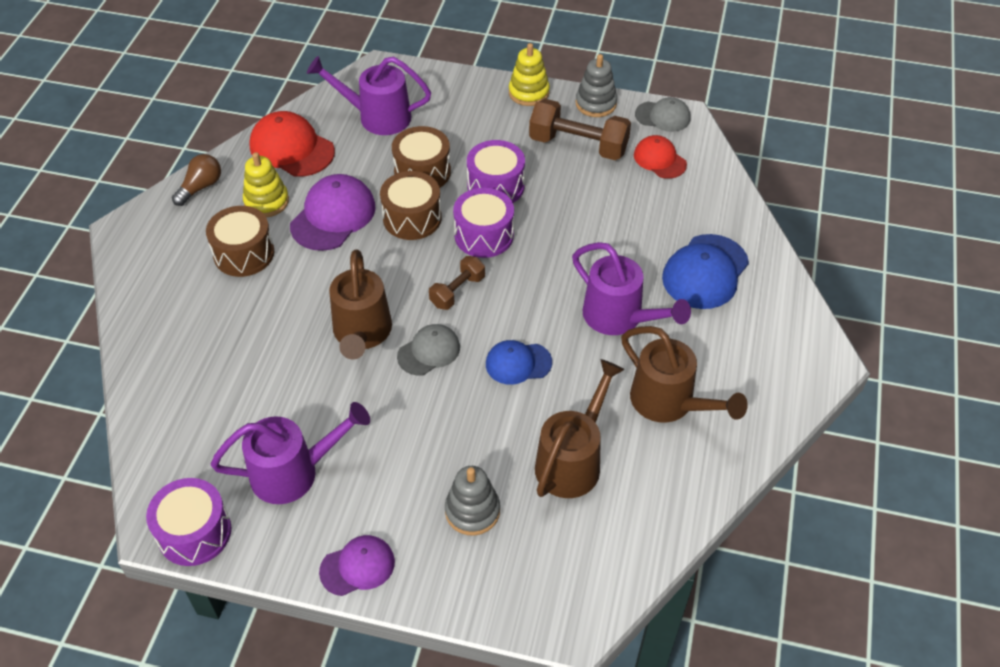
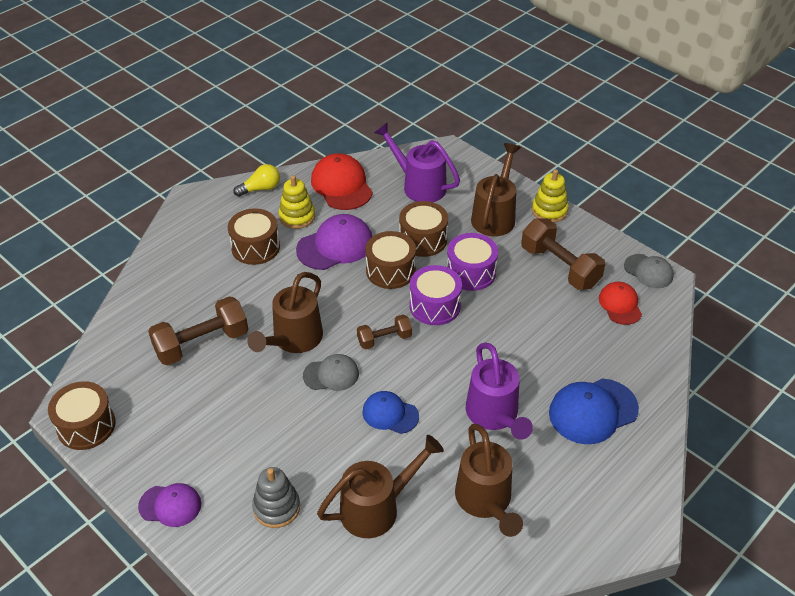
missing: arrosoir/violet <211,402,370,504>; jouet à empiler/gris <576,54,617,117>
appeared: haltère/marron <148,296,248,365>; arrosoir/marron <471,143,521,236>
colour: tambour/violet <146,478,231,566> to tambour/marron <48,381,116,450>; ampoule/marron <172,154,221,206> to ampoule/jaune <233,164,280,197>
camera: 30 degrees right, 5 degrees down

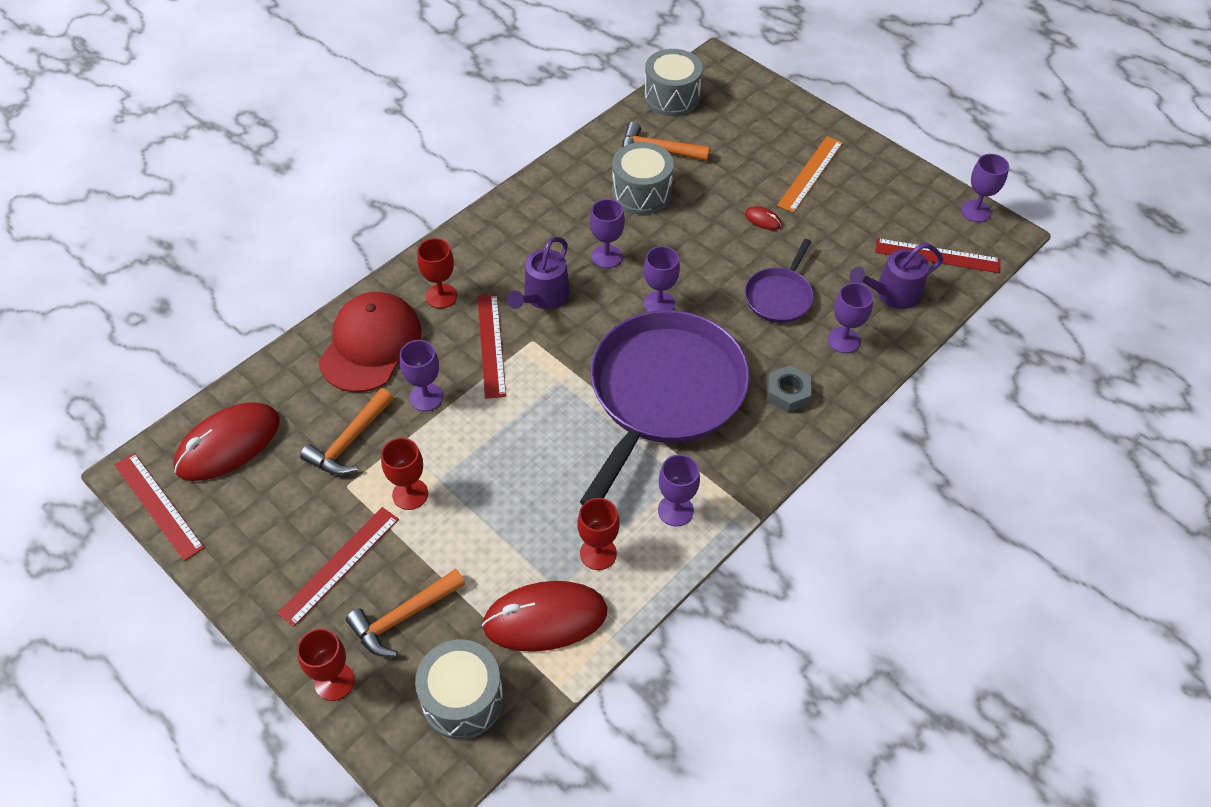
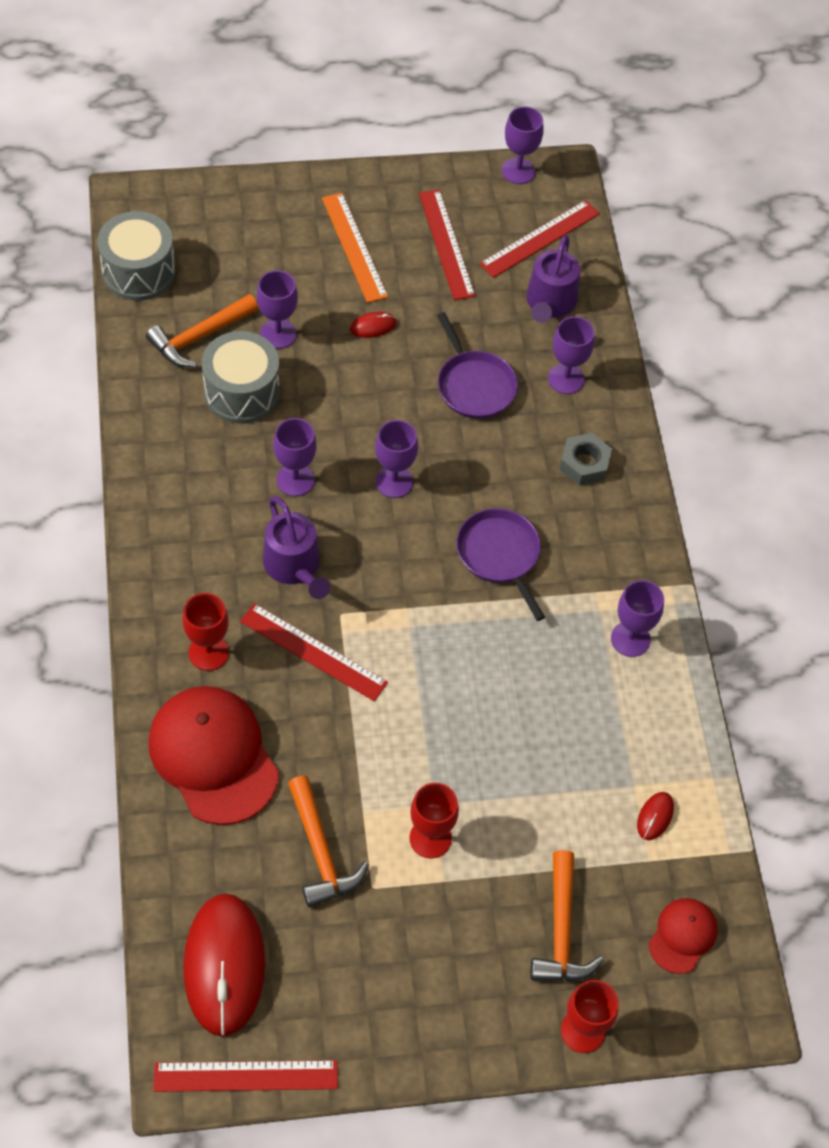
missing: verre à pied/rouge <577,498,620,570>
relocated: règle/rouge <277,507,399,627> to <419,189,475,300>; verre à pied/violet <400,340,443,411> to <257,270,298,349>
exchanged: tambour/gris <415,639,503,740> to casquette/rouge <649,898,718,974>
size: souris/rouge <482,581,607,652> = <637,792,674,840> x0.41; poêle/violet <580,310,750,505> = <457,508,545,621> x0.46
camera: 55 degrees left, 5 degrees up

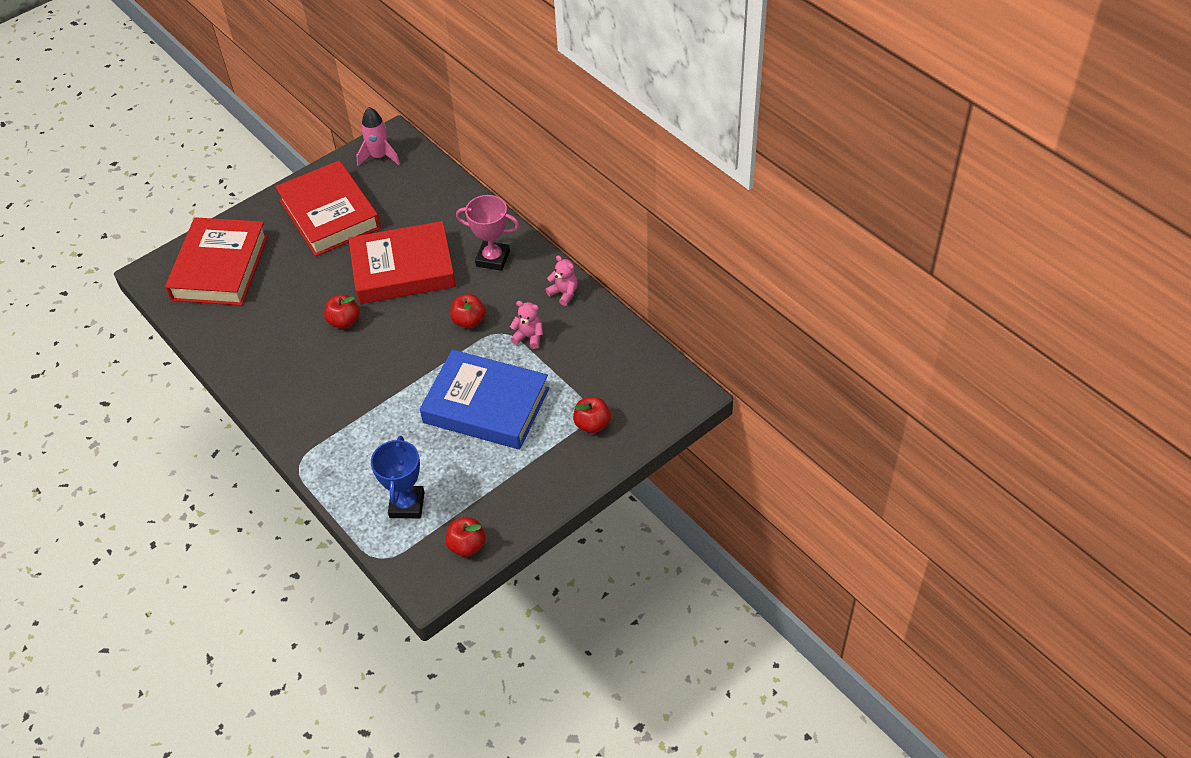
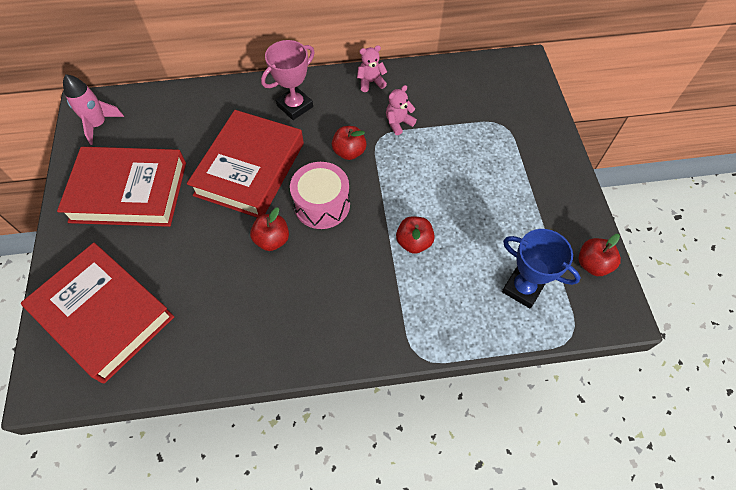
missing: livre/bleu <420,350,549,449>
appeared: tambour/rose <290,162,350,229>
relocated: pomme/rouge <573,397,611,433> to <396,216,435,254>
camera: 60 degrees left, 10 degrees up

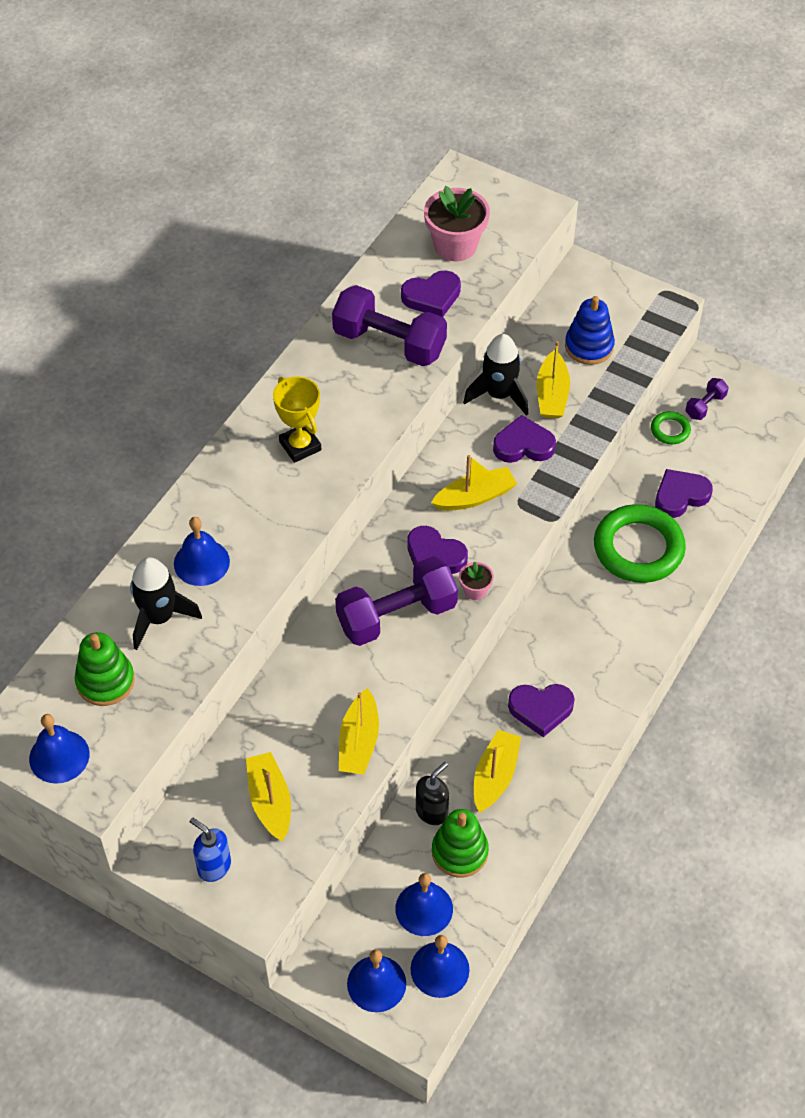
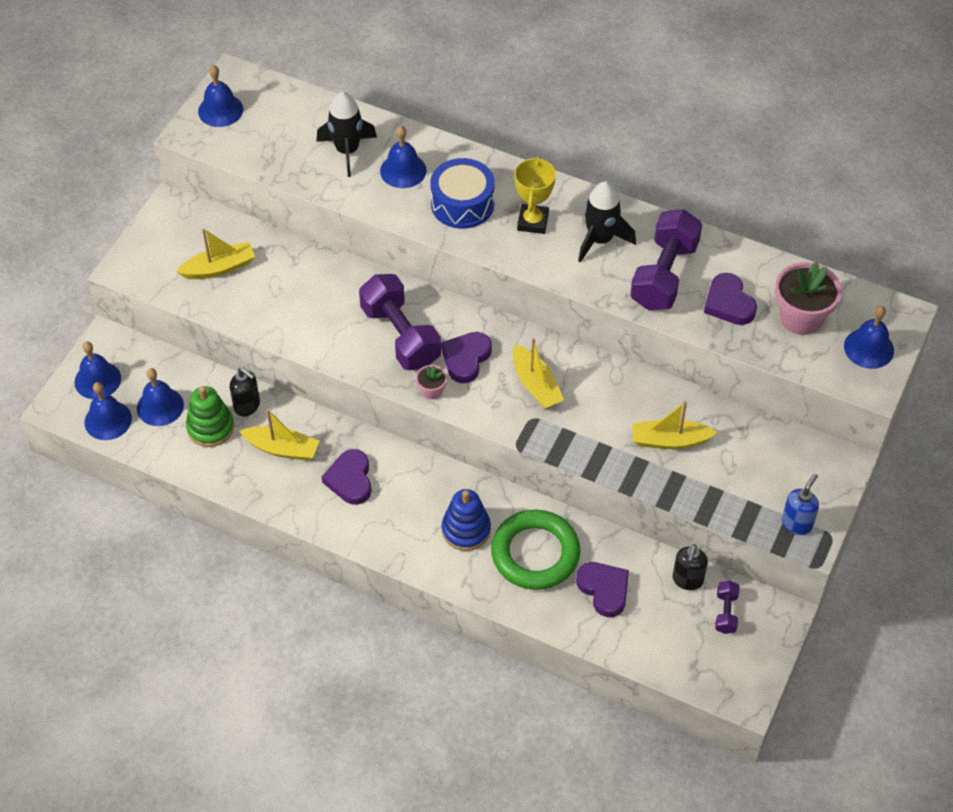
missing: jouet à empiler/vert <75,632,135,706>; bateau/jaune <339,688,379,774>; cœur/violet <493,415,556,463>
appeared: tambour/bleu <430,158,495,229>; cloche/bleu <844,306,894,369>
relocated: distributeur de savon/bleu <189,818,231,882> to <782,474,819,535>; fusée/noir <463,334,528,416> to <578,182,636,263>; jouet à empiler/bleu <565,296,615,365> to <442,489,491,551>
exchanged: anneau/vert <651,411,691,444> to distributeur de savon/noir <672,545,708,590>
spun: trophée/jaune <273,376,321,463> = <514,156,556,234> 45 degrees counterclockwise; haltère/violet <686,378,729,420> = <715,581,740,634> 60 degrees clockwise
camera: 85 degrees right, 0 degrees up

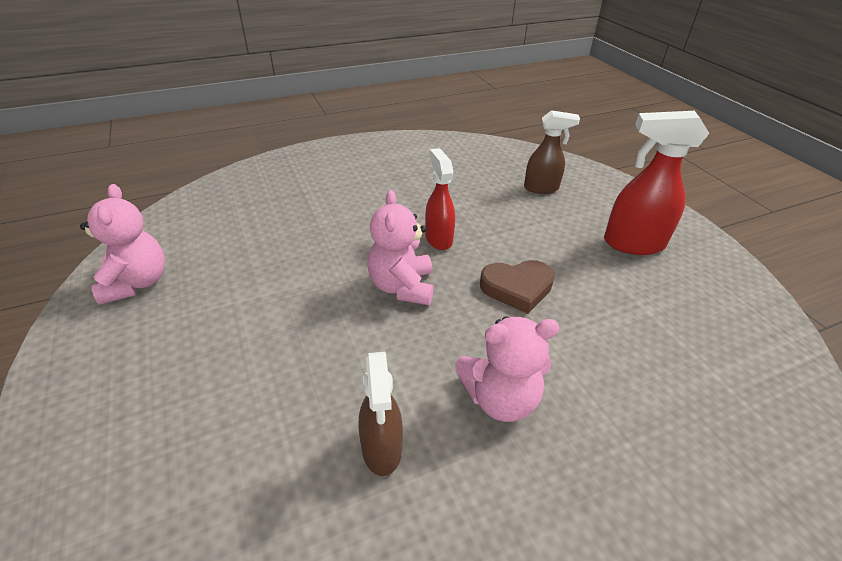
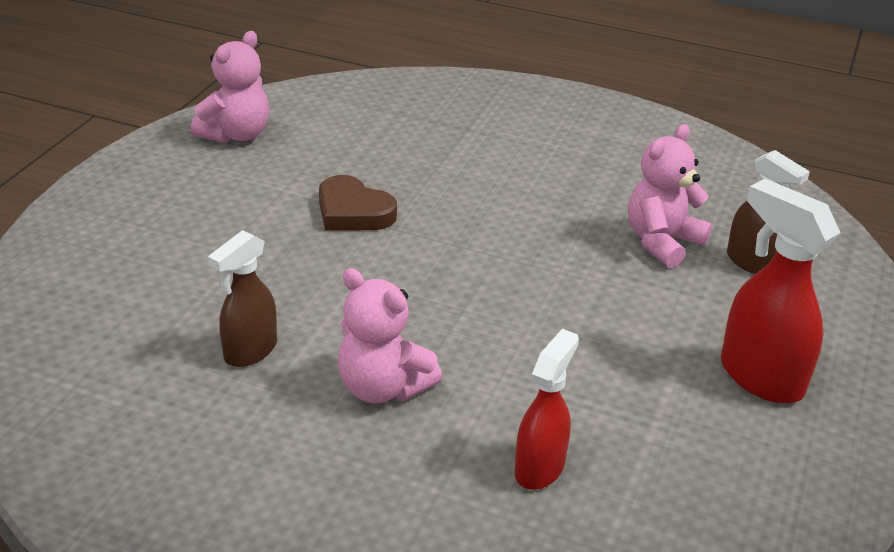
relocated: ours en peluche/rose <367,190,434,305> to <628,124,712,268>; vaporisateur/rouge <425,148,455,250> to <514,329,579,490>; cœur/marron <480,260,555,314> to <319,175,397,231>
camera: 45 degrees right, 5 degrees down

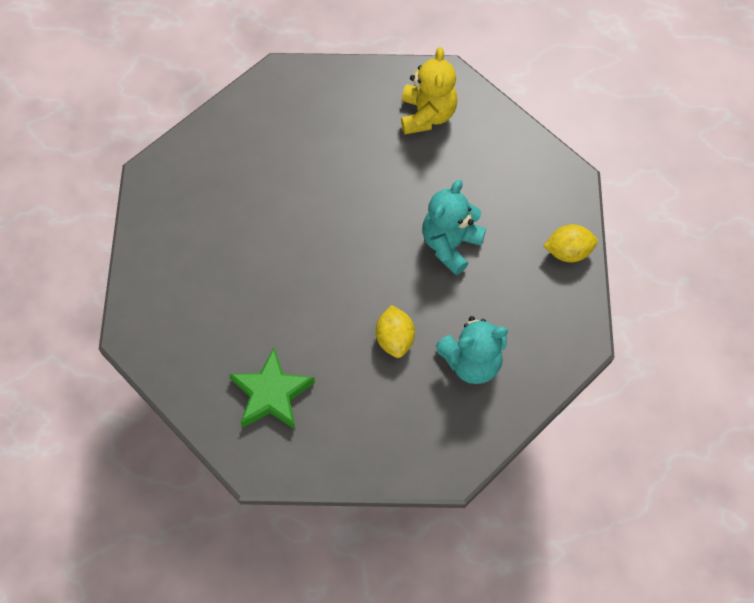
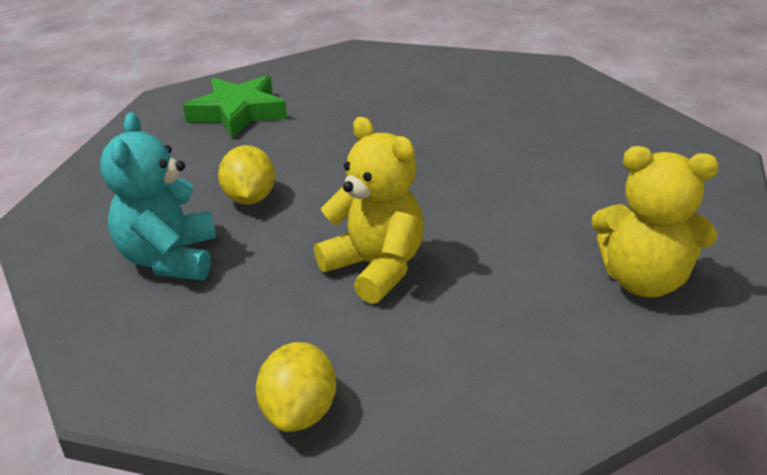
colour: ours en peluche/turquoise <422,180,486,275> to ours en peluche/jaune <314,117,424,304>
spun: citron/jaune <376,305,415,358> = <218,145,275,204> 75 degrees clockwise
camera: 105 degrees right, 30 degrees down

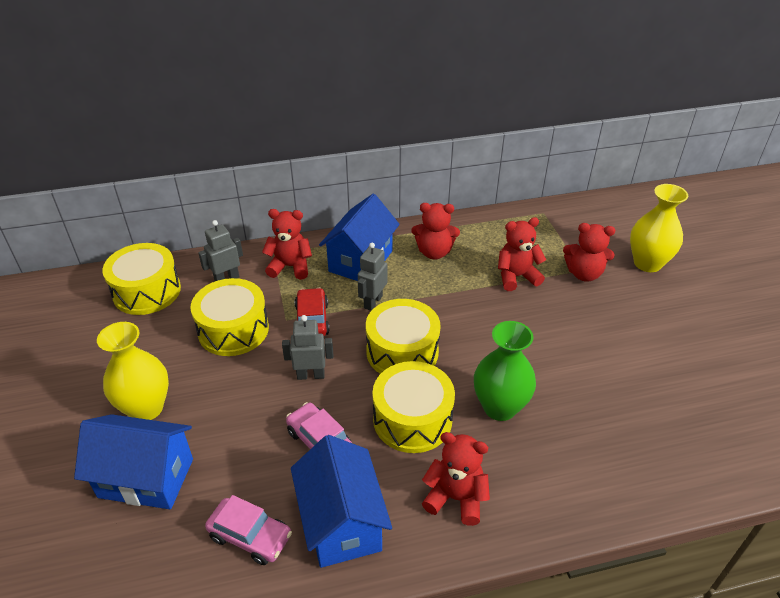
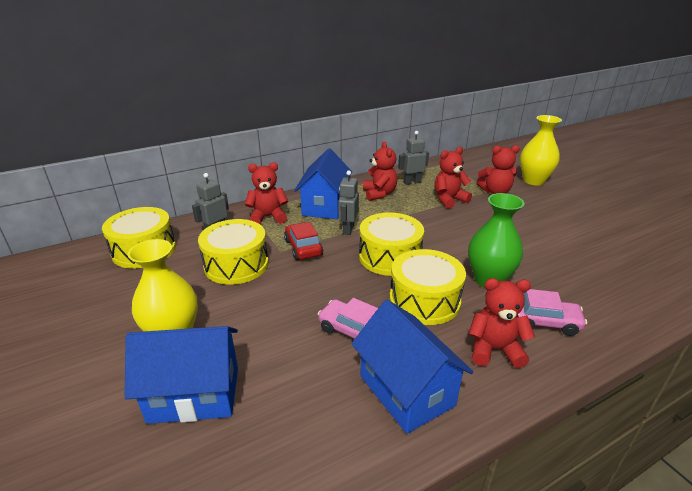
relocated: voiture/rose <205,495,292,565> to <518,289,587,336>; robot/gris <282,315,333,380> to <398,131,429,185>
spun: ours en peluche/rouge <411,203,460,259> = <363,141,397,201> 90 degrees counterclockwise
camera: 15 degrees left, 10 degrees down

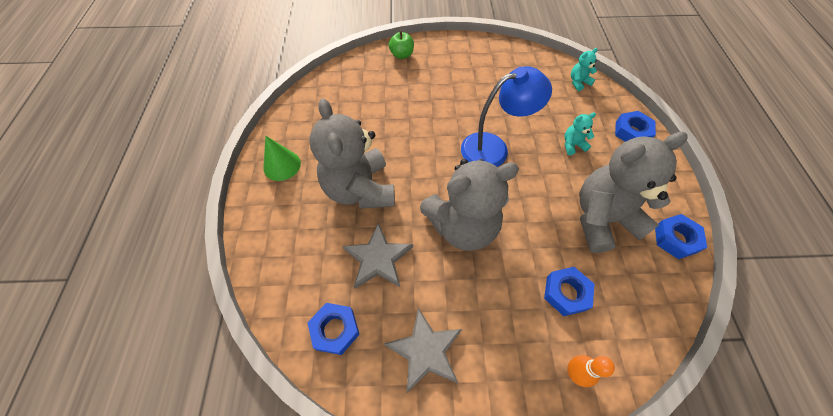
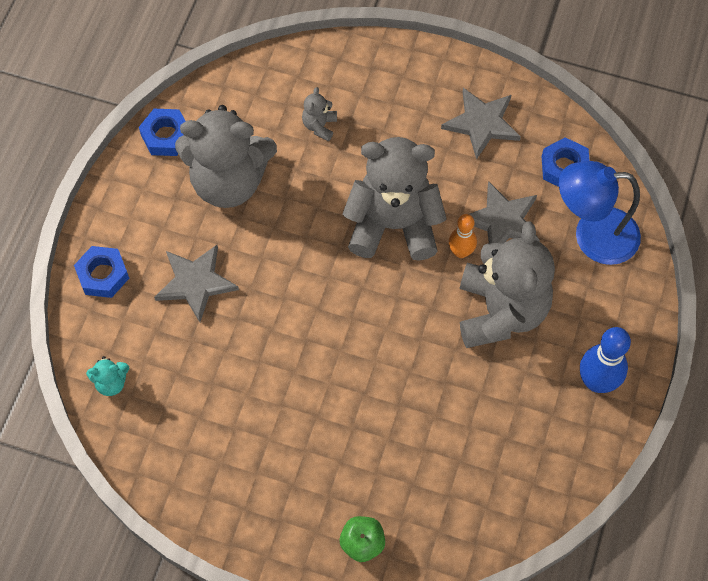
relocated: lampe/bleu <461,66,552,167> to <559,161,641,265>; quille/orange <567,355,615,387> to <449,214,477,258>
exchanged: cône/vert <263,136,301,181> to quille/bleu <580,327,631,393>; écrou/bleu <544,267,594,316> to ours en peluche/gris <302,87,337,141>; ours en peluche/turquoise <565,113,596,155> to étoile/gris <154,245,239,322>
camera: 160 degrees left, 5 degrees up

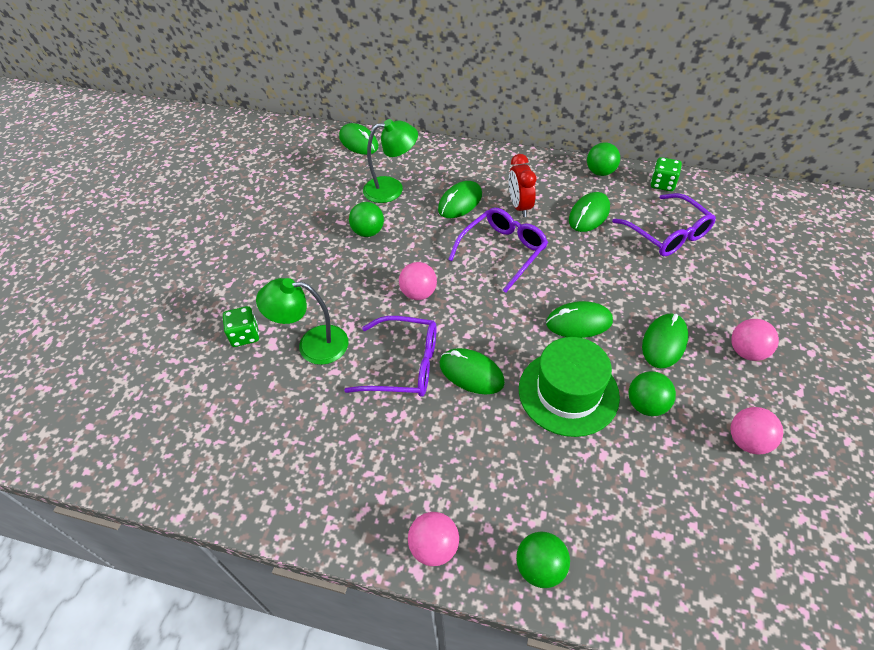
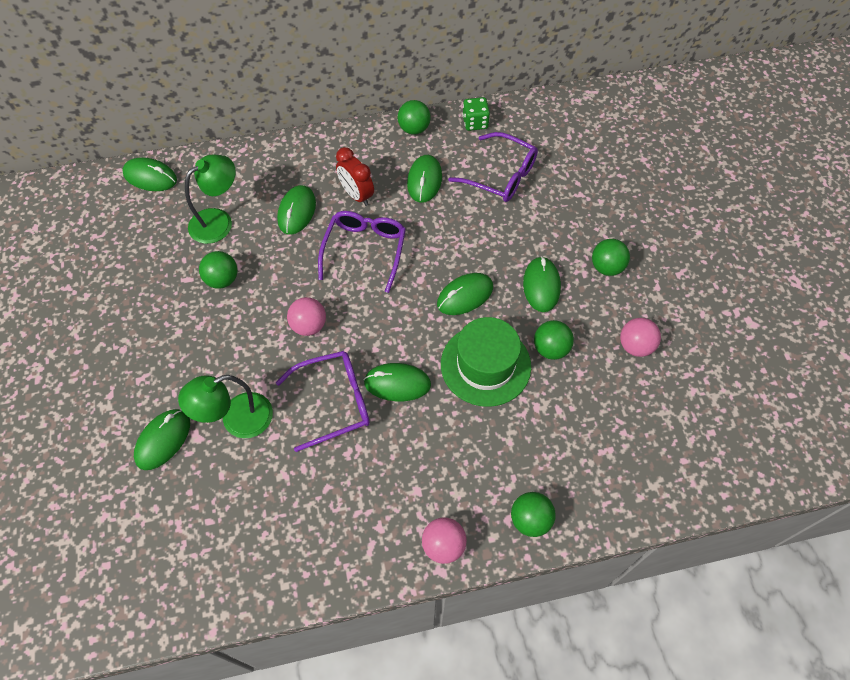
exchanged: dé/vert <223,306,259,347> to souris/vert <134,409,190,470>
colour: balle/rose <731,319,779,361> to balle/vert <592,239,630,276>
camera: 30 degrees left, 10 degrees up

